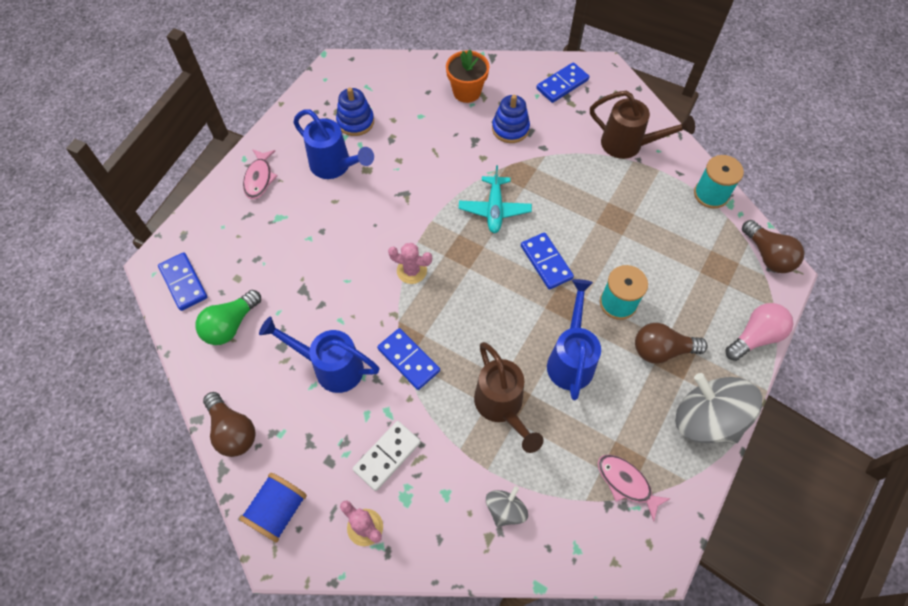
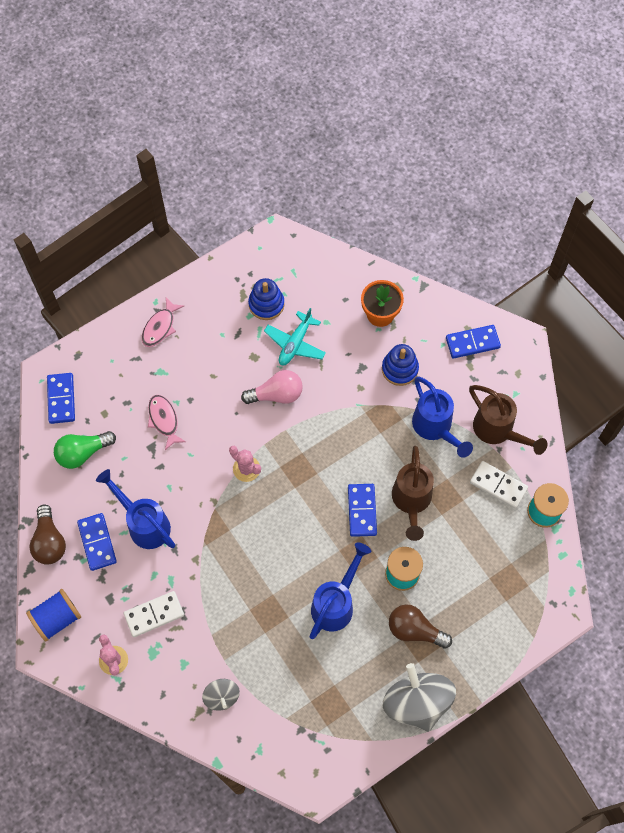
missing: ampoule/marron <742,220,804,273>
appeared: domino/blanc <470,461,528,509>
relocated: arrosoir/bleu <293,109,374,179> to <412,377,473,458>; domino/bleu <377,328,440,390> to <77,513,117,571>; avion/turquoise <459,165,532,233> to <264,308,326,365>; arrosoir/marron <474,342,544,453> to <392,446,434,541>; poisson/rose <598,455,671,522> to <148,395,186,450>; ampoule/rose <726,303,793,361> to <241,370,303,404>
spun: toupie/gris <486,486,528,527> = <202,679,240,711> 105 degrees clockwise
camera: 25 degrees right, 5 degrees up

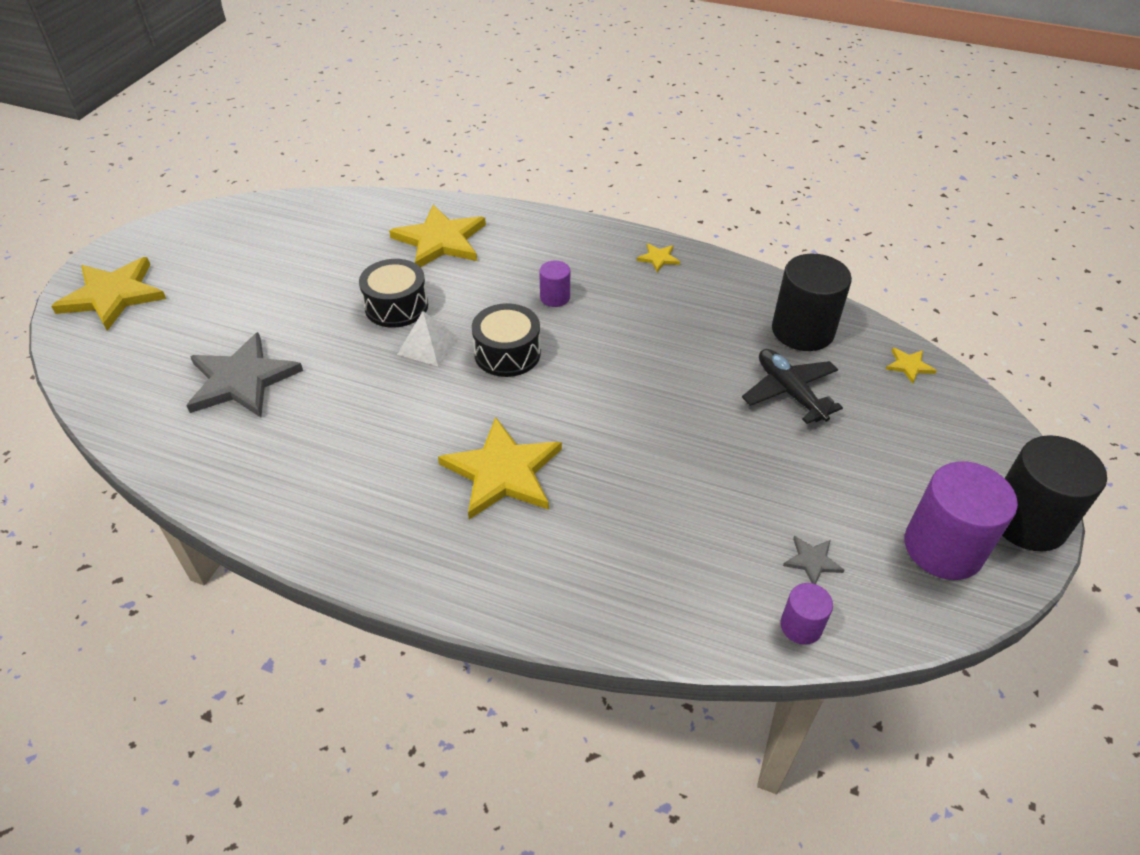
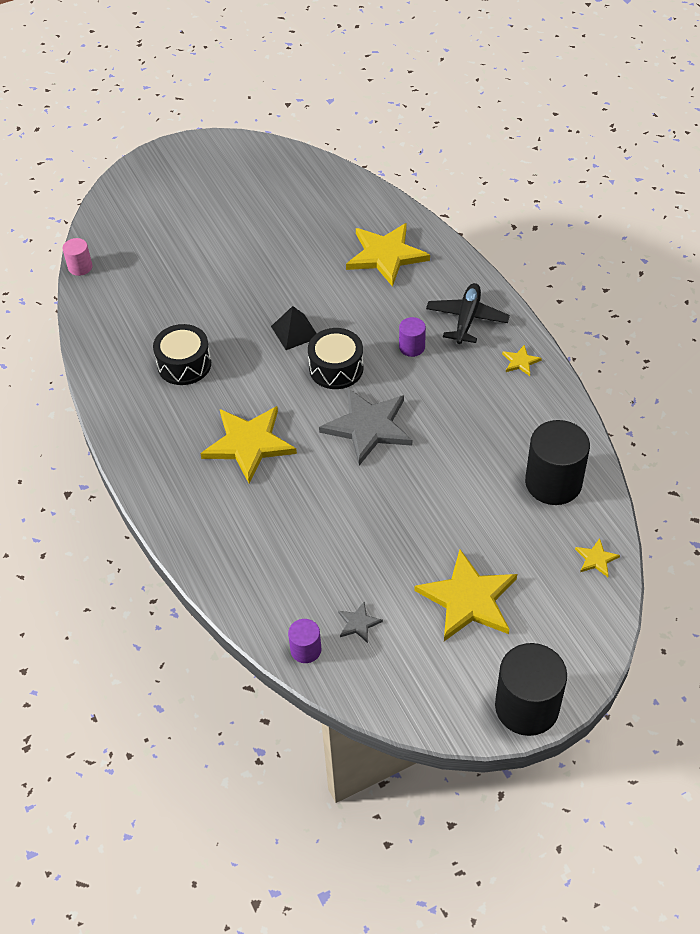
missing: cylindre/violet <905,461,1018,580>
appeared: cylindre/rose <62,238,93,276>
relocated: étoile/jaune <51,257,166,331> to <415,550,517,641>; étoile/gris <186,332,303,417> to <319,388,412,465>; tambour/noir <359,259,428,328> to <153,324,211,385>; avion/noir <742,349,843,424> to <426,283,510,344>
colour: pyramide/blanc <397,311,459,366> to pyramide/noir <271,306,317,350>
camera: 45 degrees right, 5 degrees up

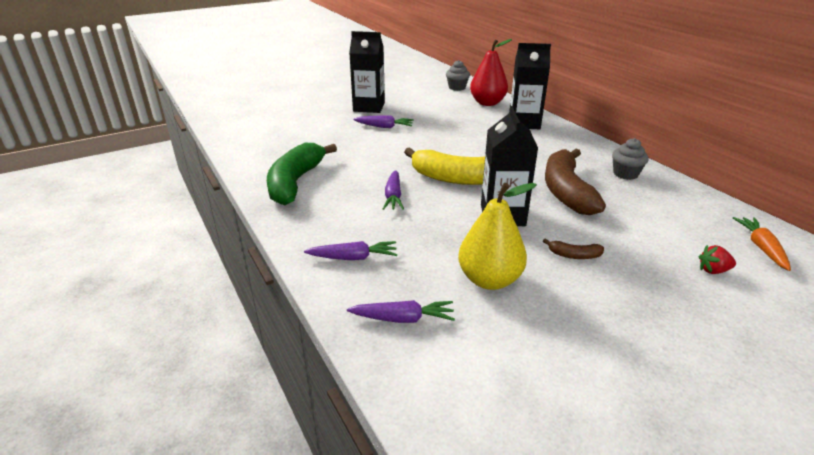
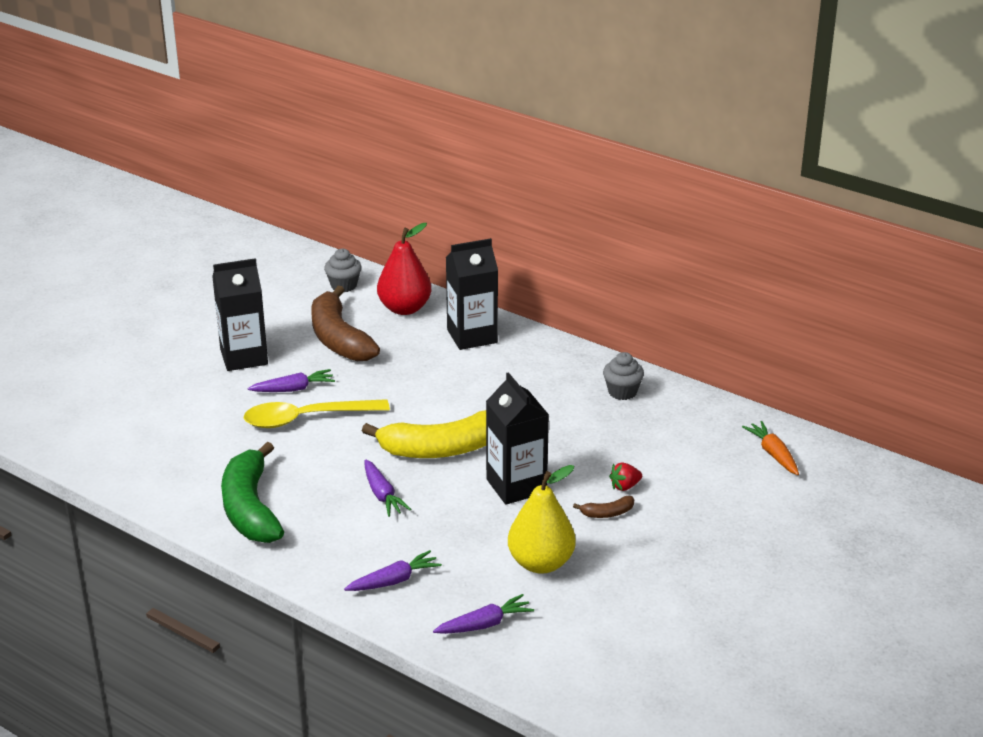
appeared: cuillère/jaune <244,399,390,428>
relocated: banane/marron <545,149,606,215> to <311,286,380,361>; fraise/rouge <699,245,736,274> to <609,463,642,491>
camera: 25 degrees left, 0 degrees up

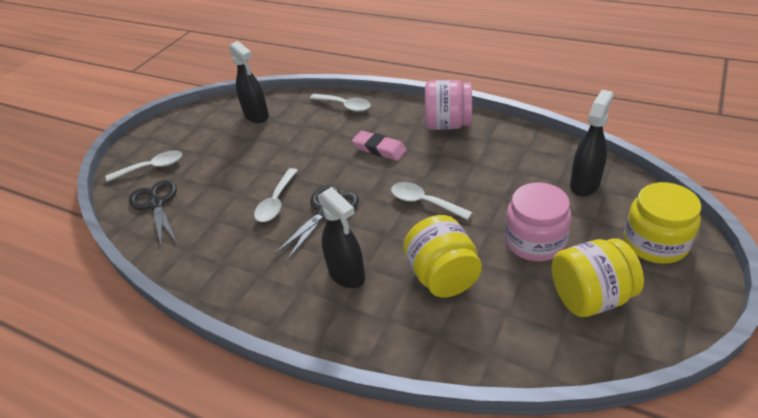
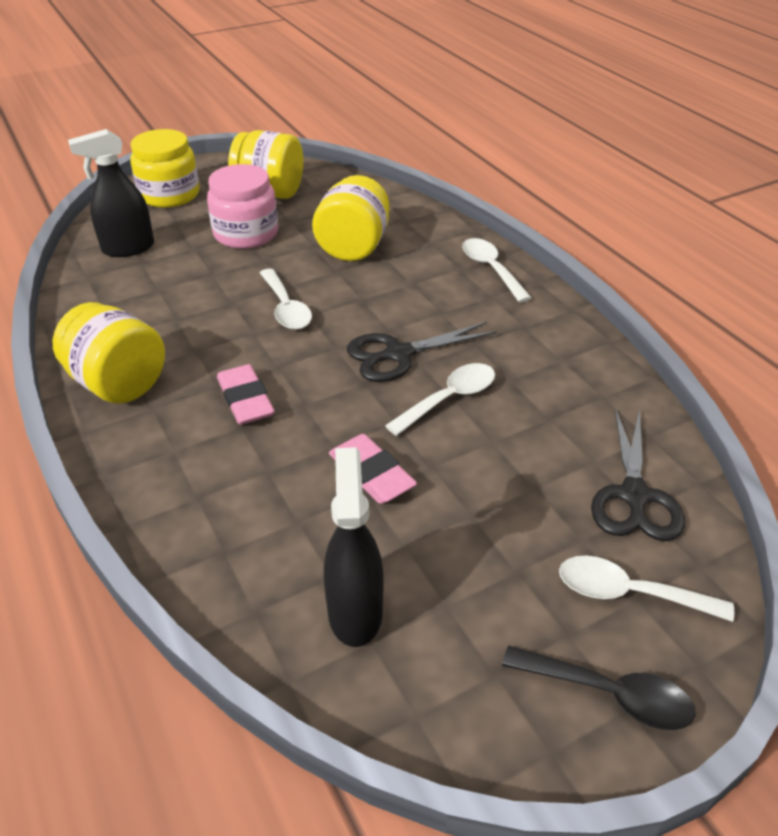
missing: vaporisateur/noir <318,187,365,288>
appeared: gomme/rose <329,434,417,504>; cuillère/noir <502,646,696,730>
relocated: cuillère/blanc <310,94,371,112> to <462,238,532,303>
colour: bocal/rose <425,80,472,130> to bocal/jaune <53,302,165,404>
camera: 150 degrees left, 0 degrees up

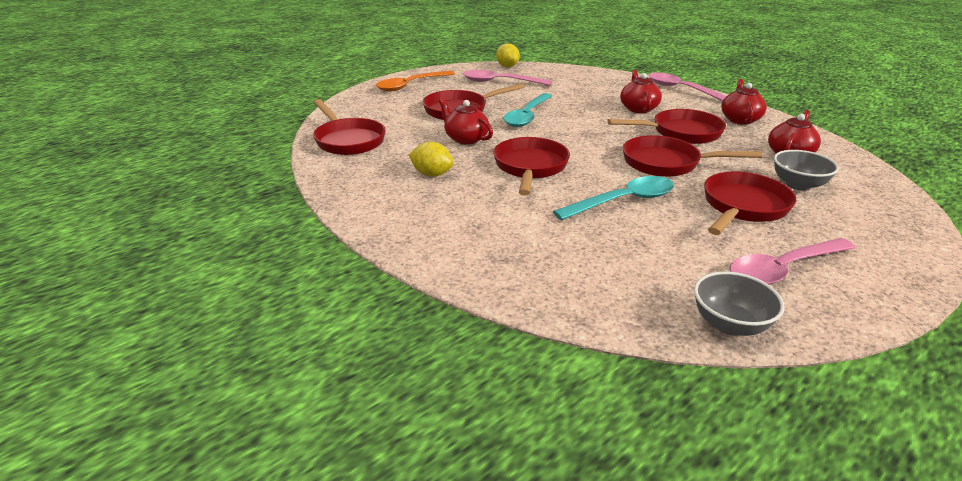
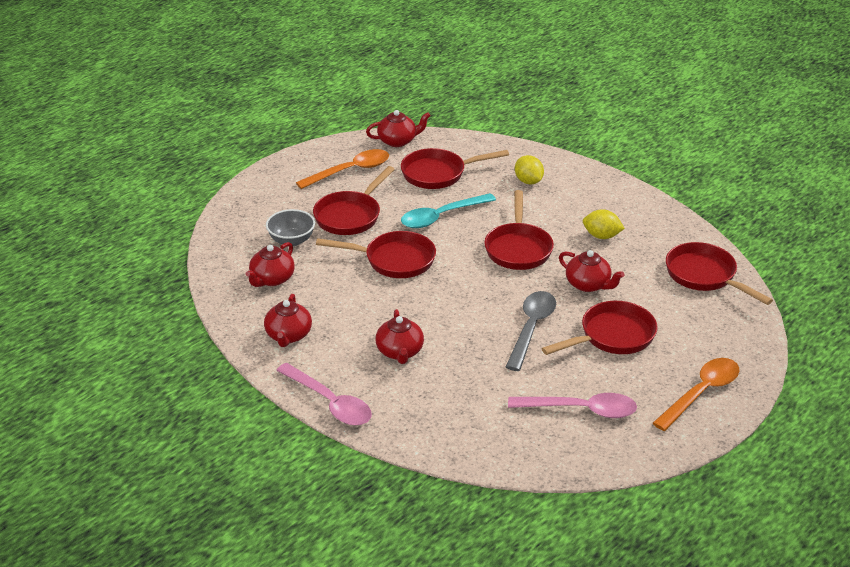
relocated: citron/jaune <496,43,520,67> to <515,155,544,185>; poêle/rouge <607,109,726,144> to <401,148,509,189>
exchanged: bol/gris <694,271,784,336> to théière/rouge <366,110,431,147>
colour: cuillère/turquoise <503,93,552,127> to cuillère/gris <506,291,556,371>; cuillère/rose <729,238,855,285> to cuillère/orange <296,149,389,189>
camera: 175 degrees right, 5 degrees up

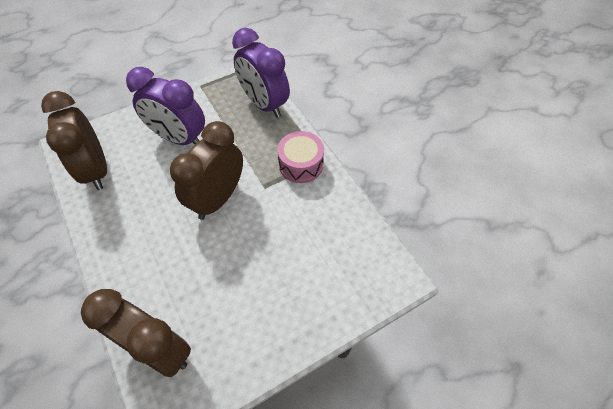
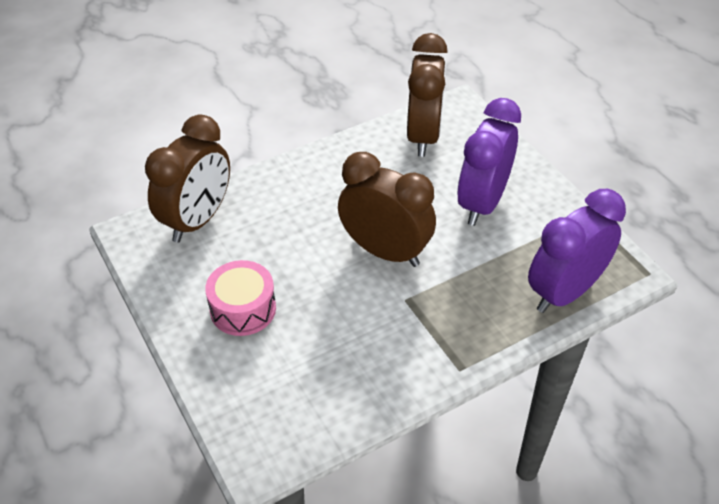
relocated: tambour/rose <277,131,324,183> to <205,260,276,336>
spun: réveil/marron <41,91,107,190> = <407,33,448,157> 120 degrees clockwise
camera: 90 degrees right, 10 degrees down

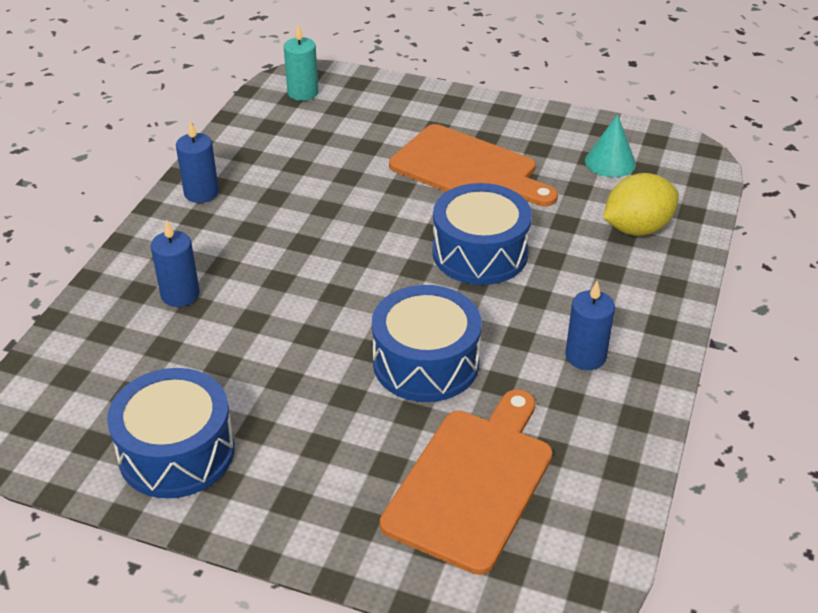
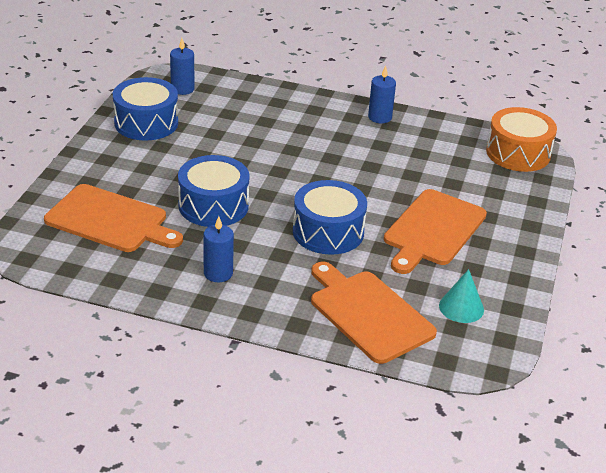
relocated: bougie/bleu <151,219,200,307> to <170,38,195,95>
exchanged: bougie/turquoise <284,25,318,101> to tambour/orange <486,107,557,172>; citron/jaune <603,173,679,236> to planche à découper/orange <311,262,437,364>
camera: 85 degrees right, 5 degrees down

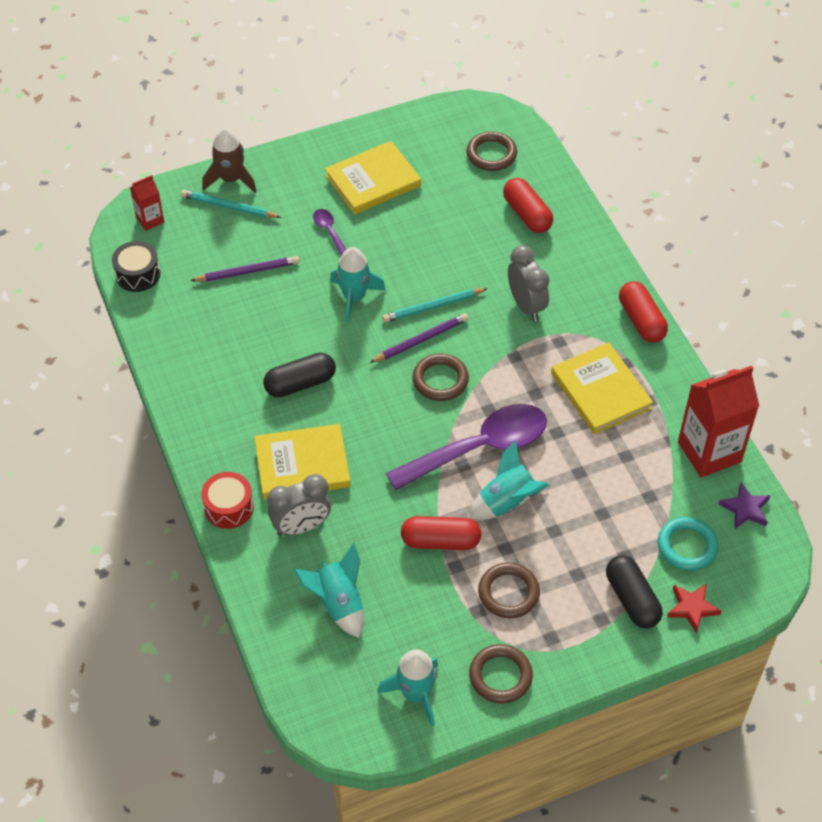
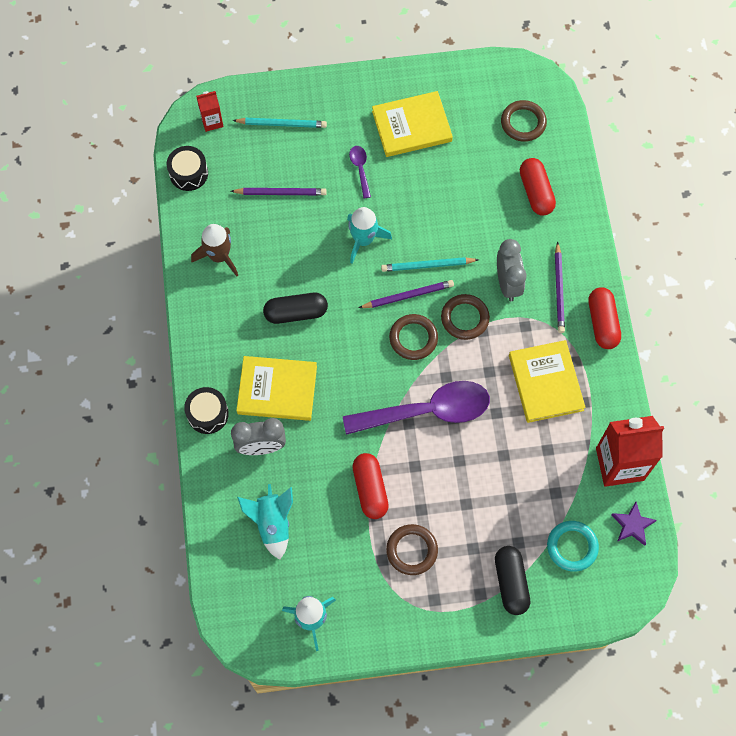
missing: fusée/turquoise <470,440,550,520>; étoile/rouge <667,583,722,634>
appeared: crayon/violet <555,242,565,333>
relocated: fusée/marron <202,128,256,193> to <191,224,238,277>; anneau/marron <469,644,533,704> to <441,294,490,340>
colour: tambour/rouge <201,472,254,529> to tambour/noir <184,387,229,434>
spun: crayon/turquoise <181,190,282,218> = <233,118,327,128> 150 degrees clockwise; gélule/rouge <401,516,481,550> = <352,453,389,519> 60 degrees clockwise
camera: 15 degrees right, 15 degrees up

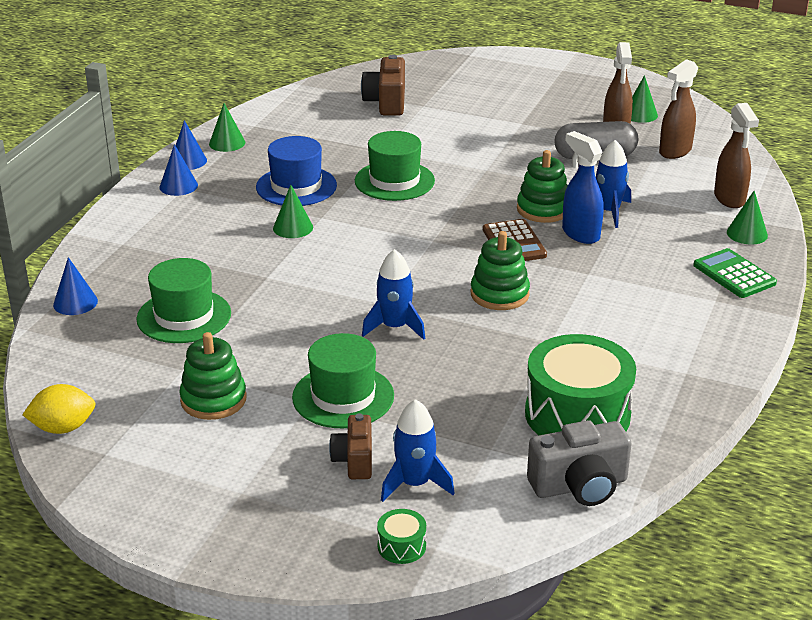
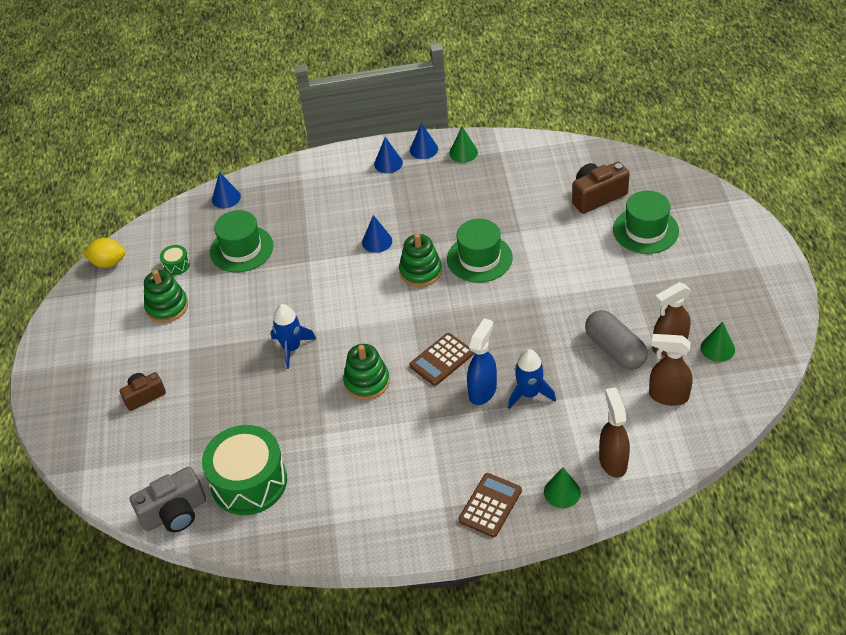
missing: chapeau/bleu <256,136,337,206>; fusée/bleu <381,399,455,502>
relocated: chapeau/vert <292,333,394,428> to <613,191,679,254>; tambour/vert <377,509,426,564> to <160,245,190,275>; jouet à empiler/vert <517,150,568,223> to <399,233,442,287>
colour: cône/vert <273,185,313,238> to cône/bleu <362,215,392,253>; calculatrice/vert <693,248,777,298> to calculatrice/marron <458,473,522,537>
spun: citron/jaune <22,384,96,434> = <83,238,126,268> 45 degrees counterclockwise; appareil photo/gris <527,420,632,506> = <130,466,206,533> 75 degrees counterclockwise; vaporisateur/marron <714,103,759,208> = <599,387,630,478> 120 degrees clockwise
camera: 65 degrees right, 15 degrees up

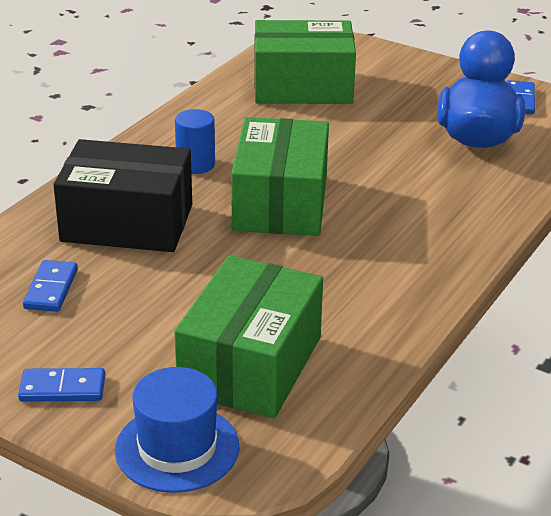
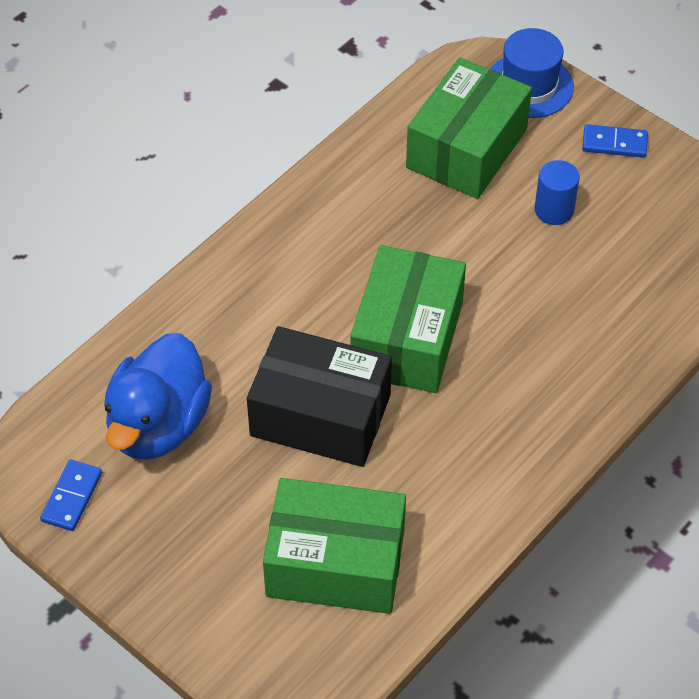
missing: domino/bleu <23,260,78,312>
relocated: boîte/noir <53,139,192,252> to <247,326,392,467>; cylindre/bleu <175,109,215,174> to <534,160,580,225>
camera: 170 degrees left, 20 degrees up

